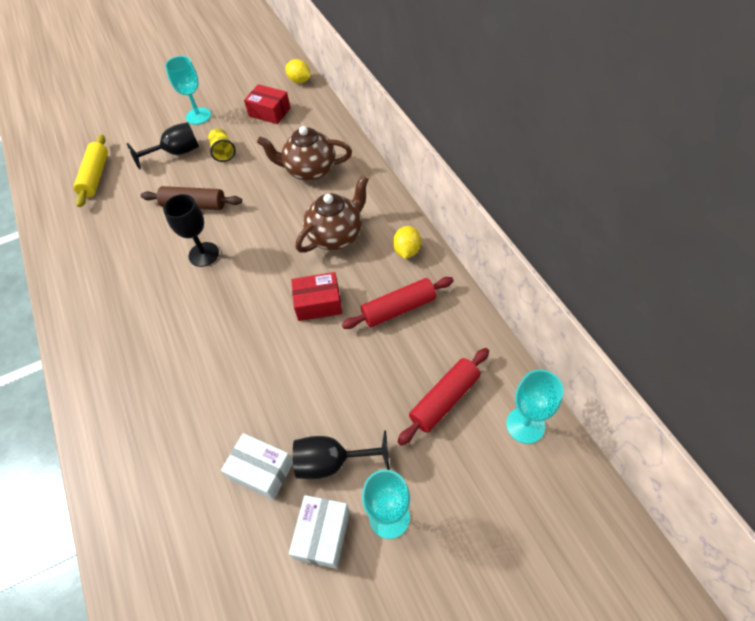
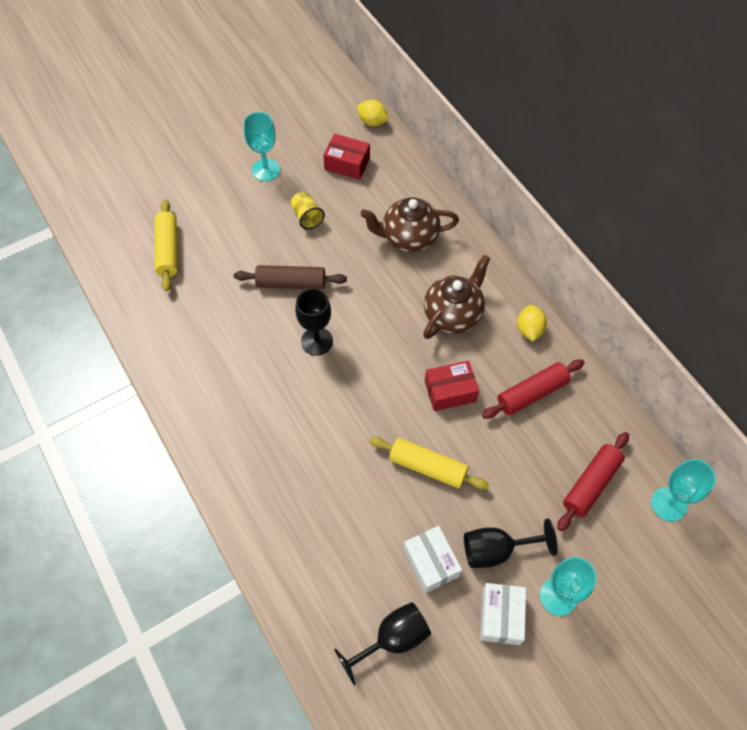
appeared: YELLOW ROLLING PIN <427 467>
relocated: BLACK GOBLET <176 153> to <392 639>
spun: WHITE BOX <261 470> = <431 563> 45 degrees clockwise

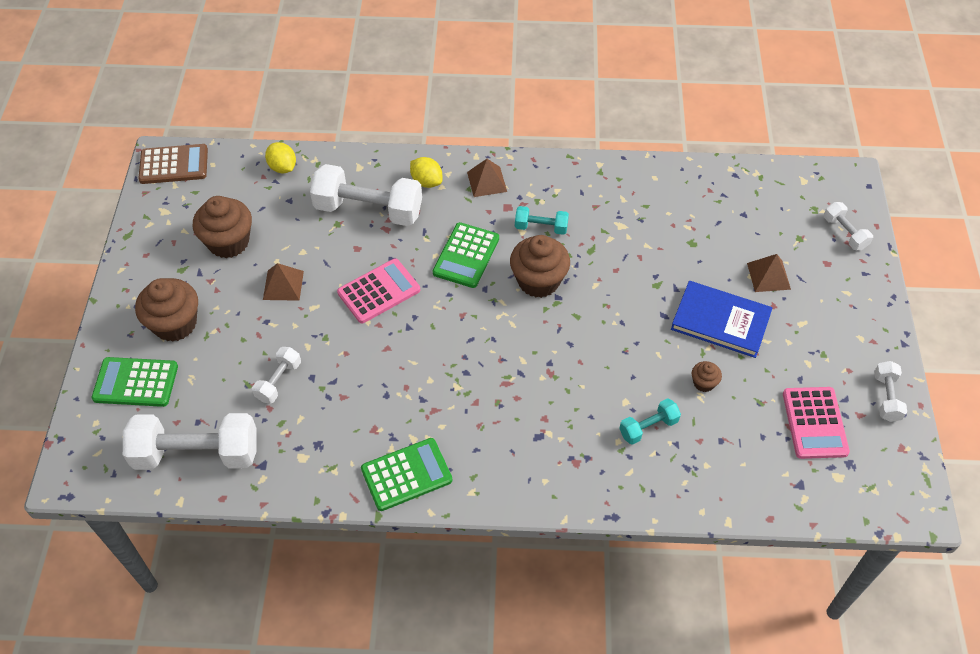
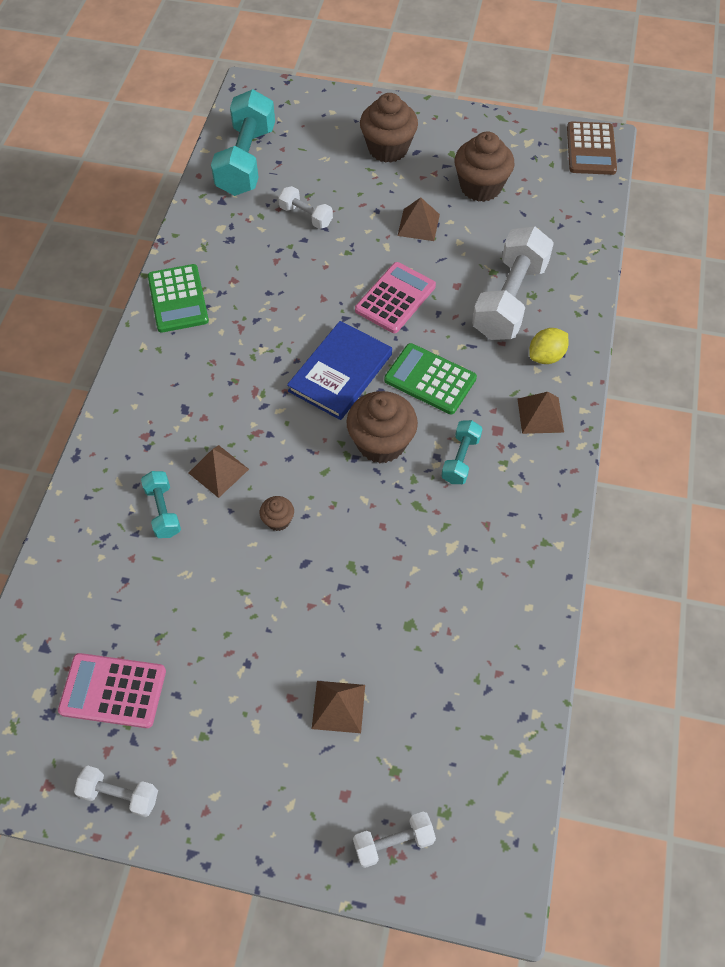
missing: YELLOW LEMON <283 167>; GREEN CALCULATOR <136 382>
appeared: BROWN PYRAMID <218 471>
relocated: BLUE BOOK <720 321> to <340 373>; BROWN CUPCAKE <703 383> to <278 520>
colour: WHITE DUMBBELL <197 454> to TURQUOISE DUMBBELL <246 161>
spun: PINK CALCULATOR <379 291> = <395 298> 120 degrees counterclockwise

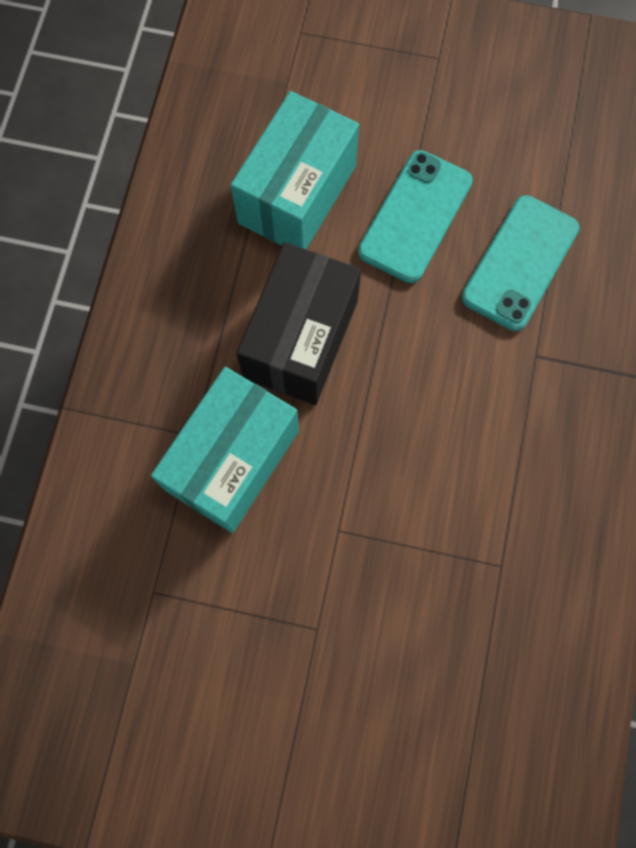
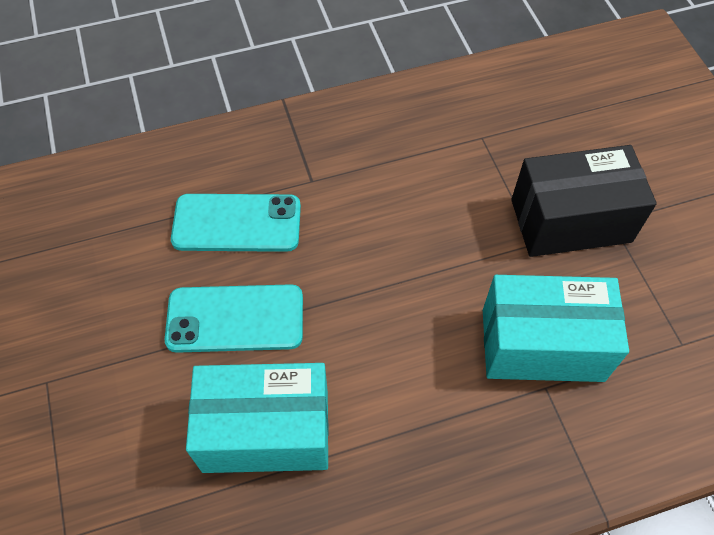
relocated: BLACK BOX <301 339> to <570 220>

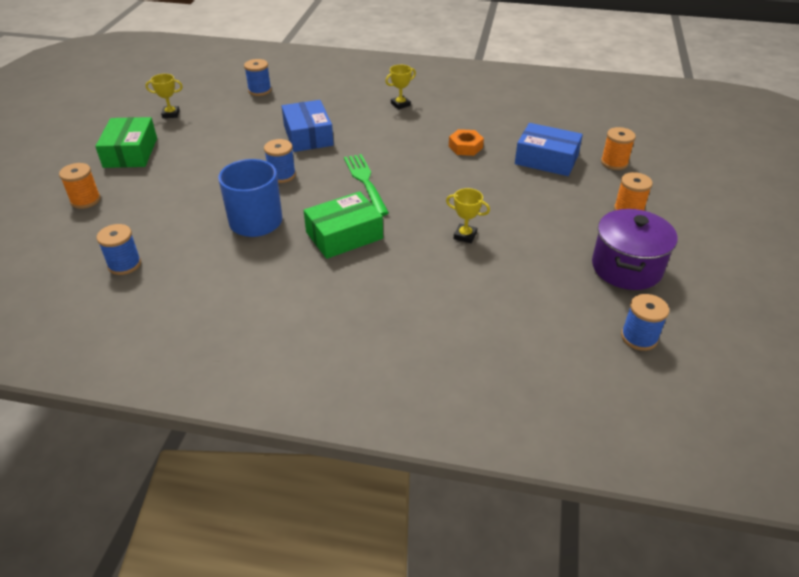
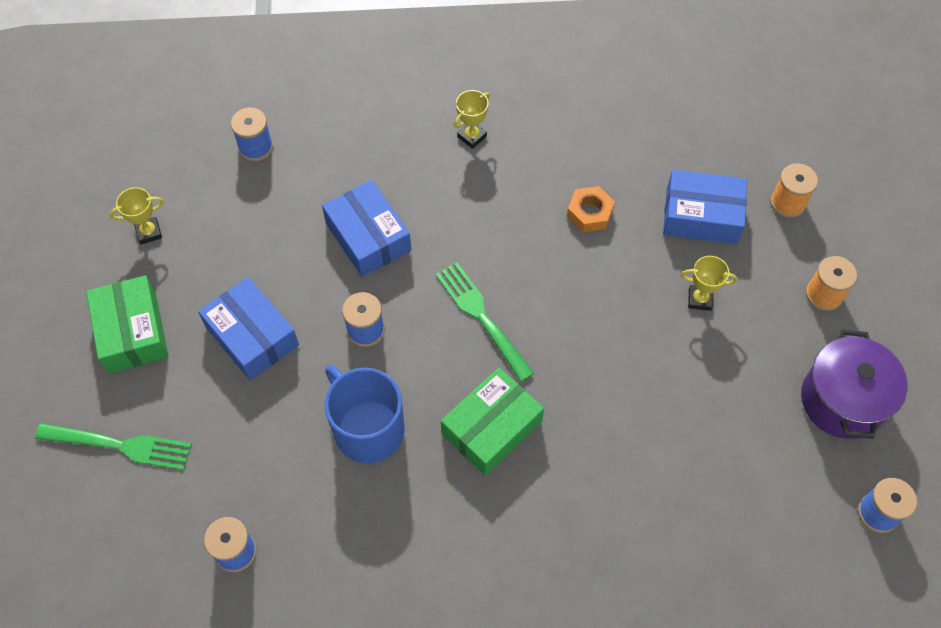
appeared: BLUE BOX <252 336>
relocated: YELLOW TROPHY <465 236> to <700 299>
exchanged: ORANGE SPOOL <85 200> to GREEN FORK <120 445>

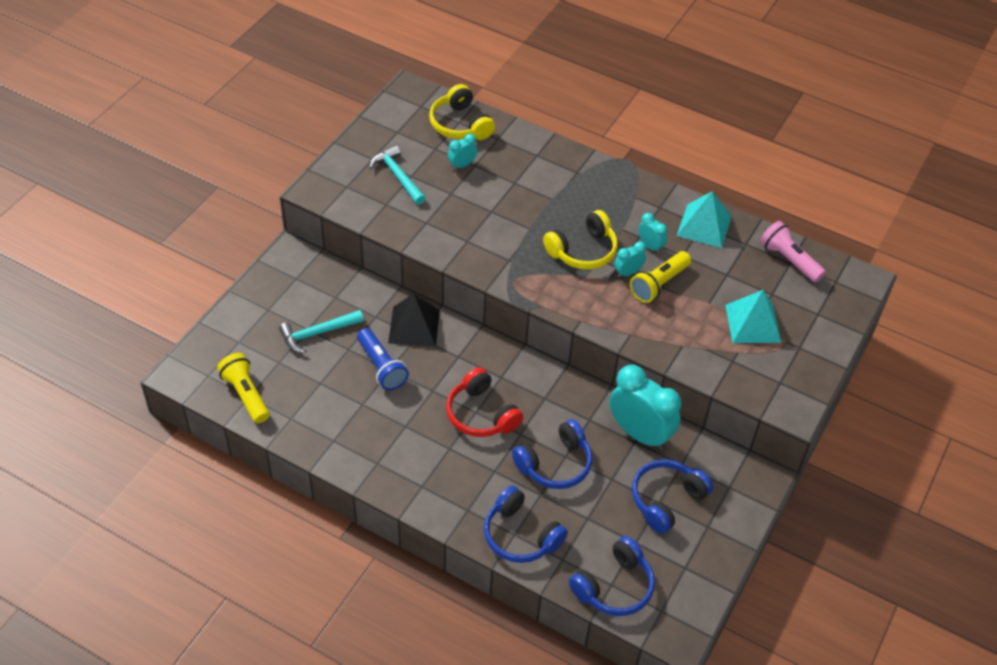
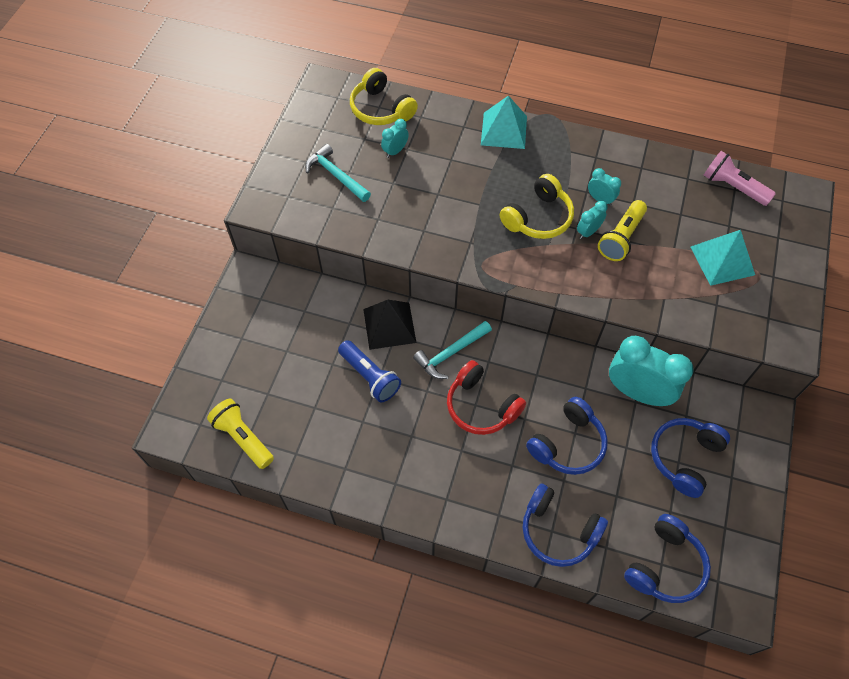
relocated: TURQUOISE PYRAMID <704 226> to <504 130>; TURQUOISE HAMMER <317 333> to <451 353>

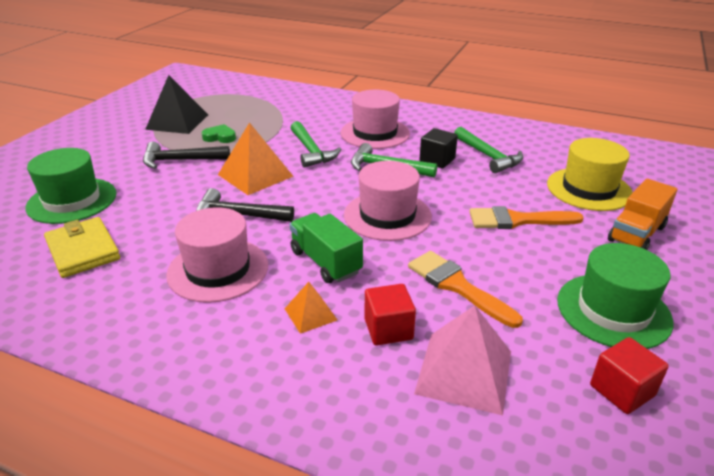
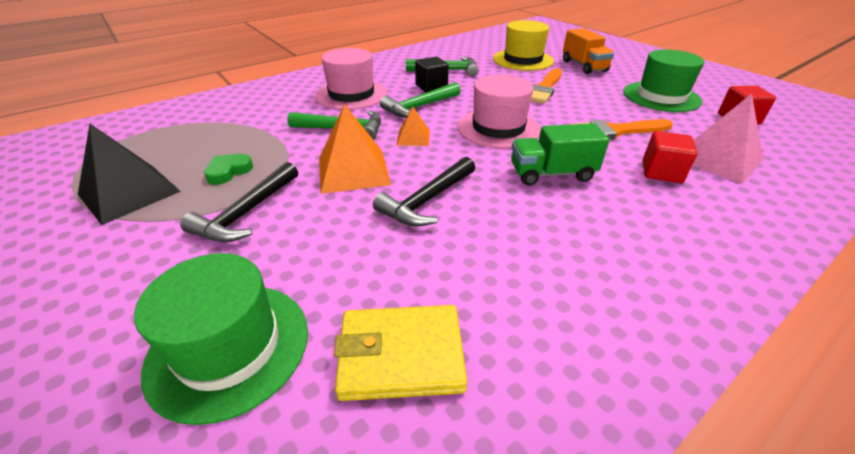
missing: PINK HAT <218 269>
relocated: ORANGE PYRAMID <310 314> to <413 137>

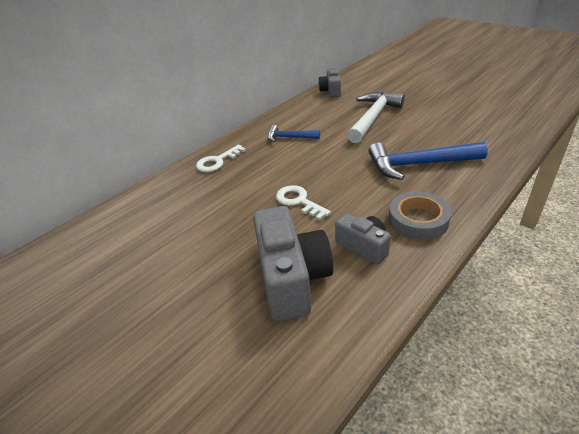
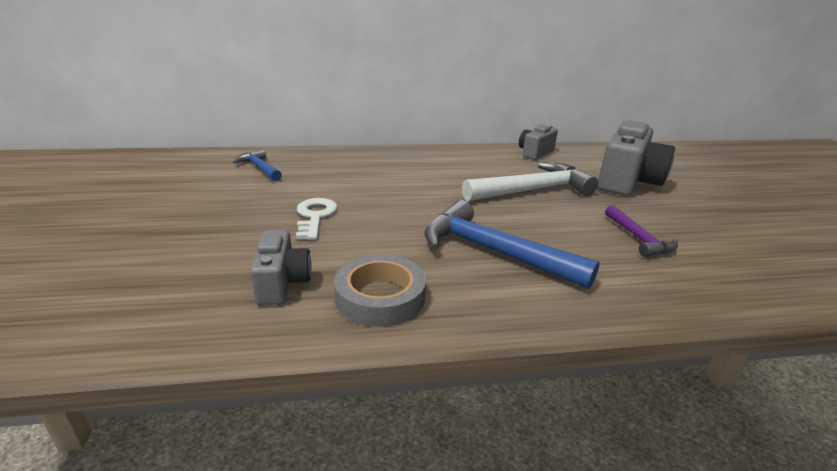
missing: WHITE KEY <217 161>
appeared: PURPLE HAMMER <638 238>
relocated: BLUE HAMMER <289 137> to <260 168>; GREY CAMERA <291 278> to <627 181>

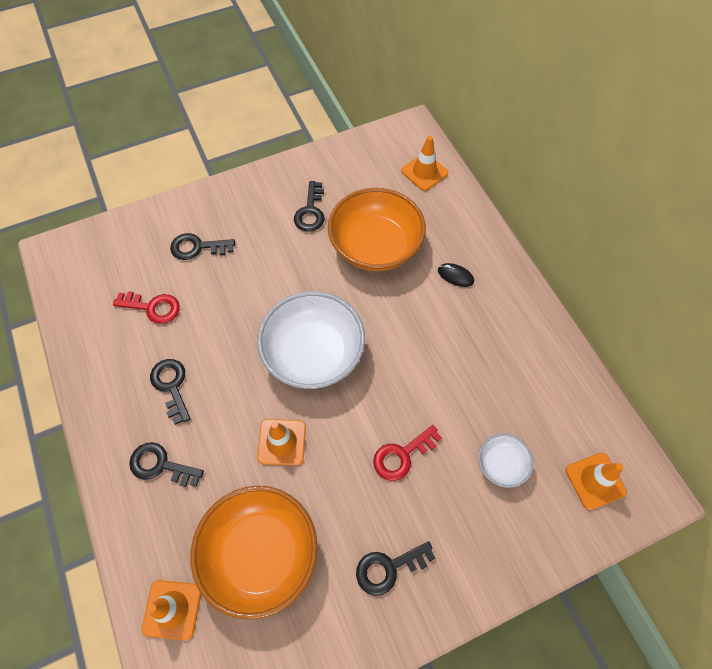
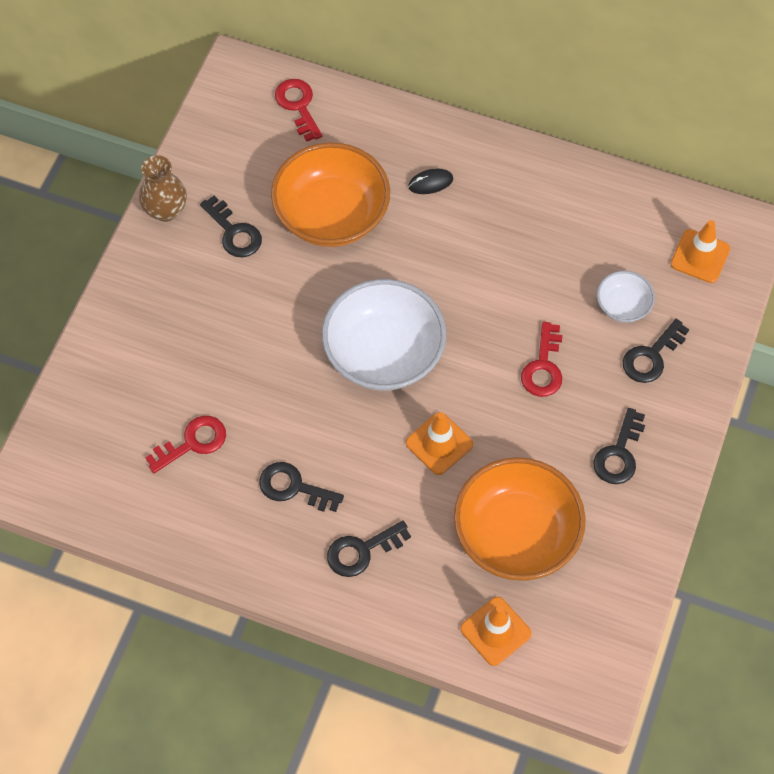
appeared: BROWN VASE <166 210>
relocated: BLACK KEY <197 247> to <651 356>
exchanged: ORANGE TRAFFIC CONE <424 172> to RED KEY <298 106>

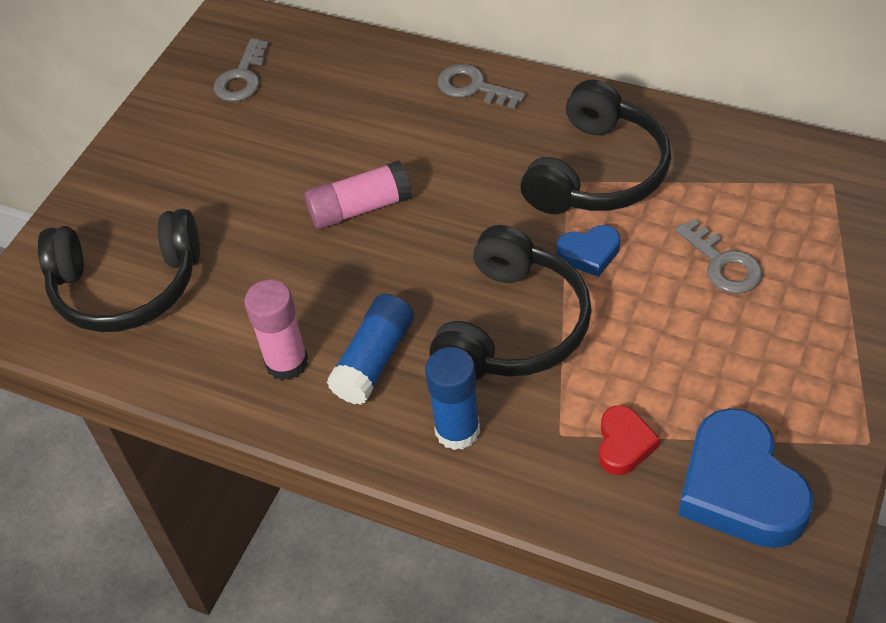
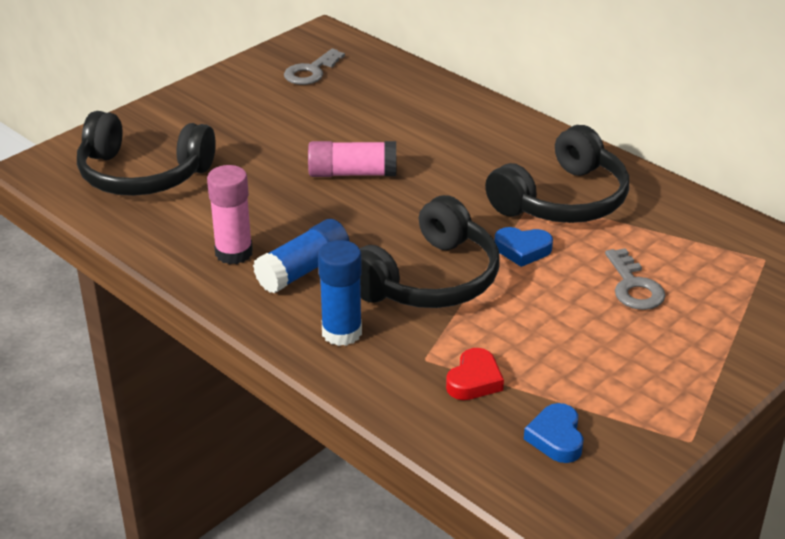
missing: GREY KEY <473 87>
size: BLUE HEART <740 488> = <556 438> x0.51

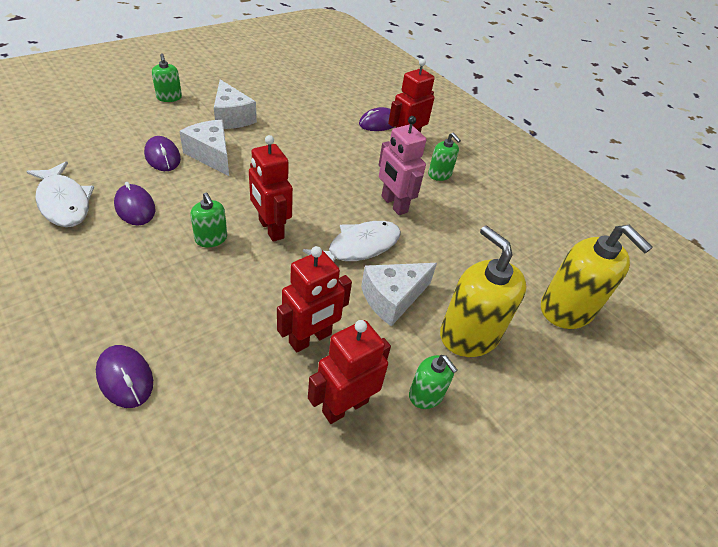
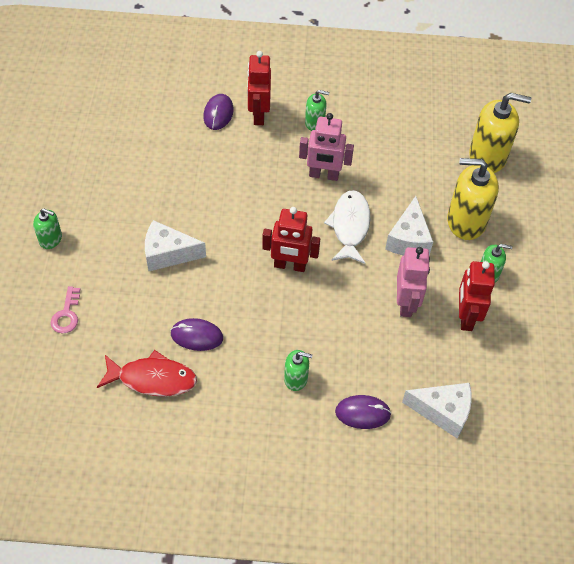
missing: PURPLE MOUSE <162 157>
appeared: PINK KEY <66 314>
relocated: WHITE CHEESE <232 117> to <443 412>; GREEN SOAP DISPENSER <211 239> to <296 378>
colour: WHITE FISH <64 202> to RED FISH <153 379>; RED ROBOT <310 339> to PINK ROBOT <406 303>

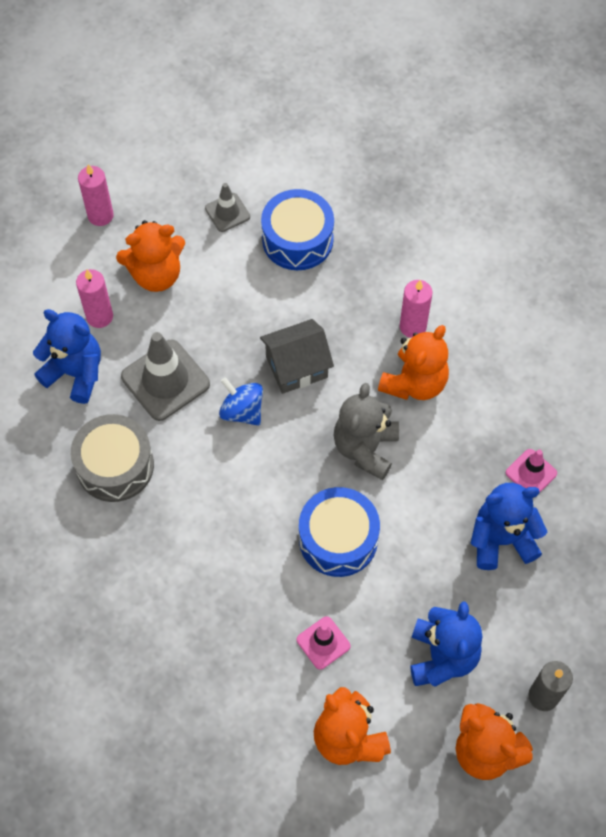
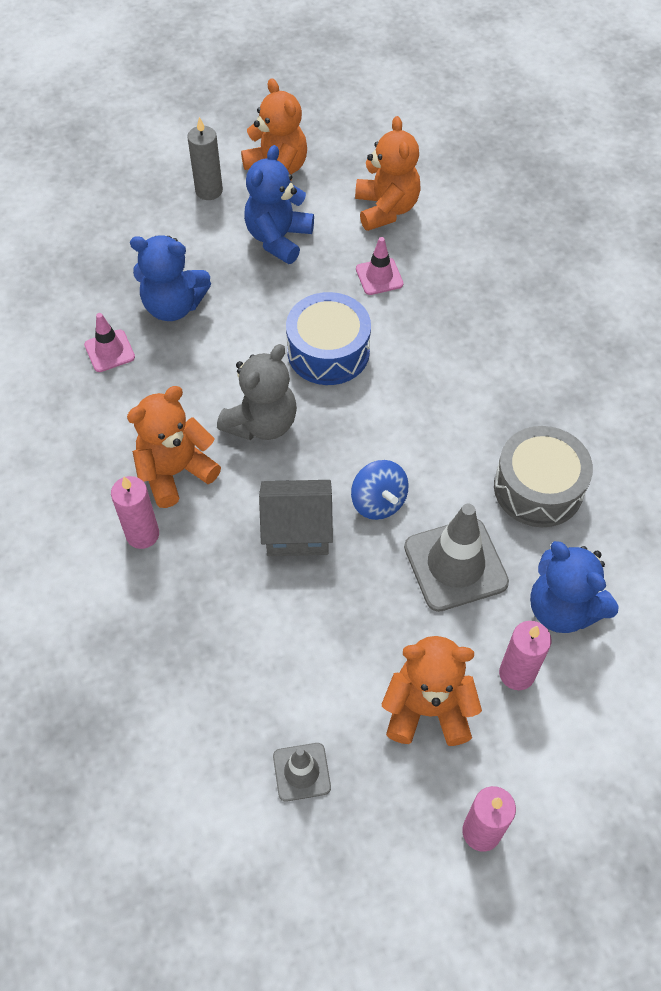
missing: BLUE DRUM <297 239>

